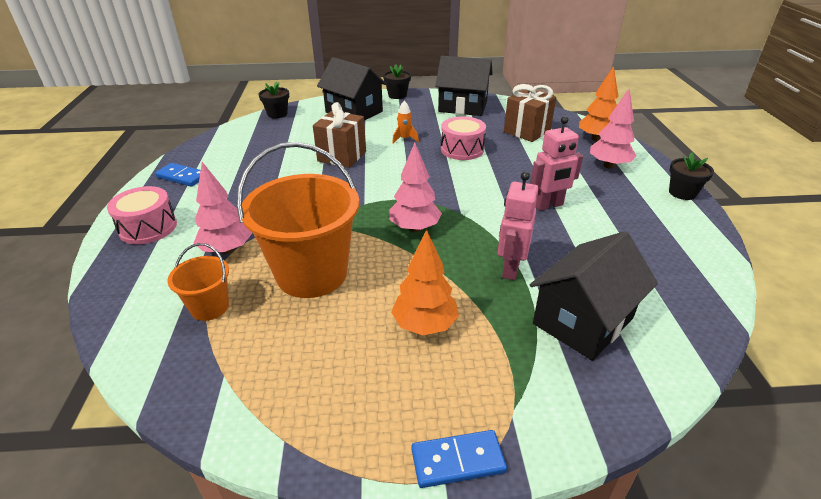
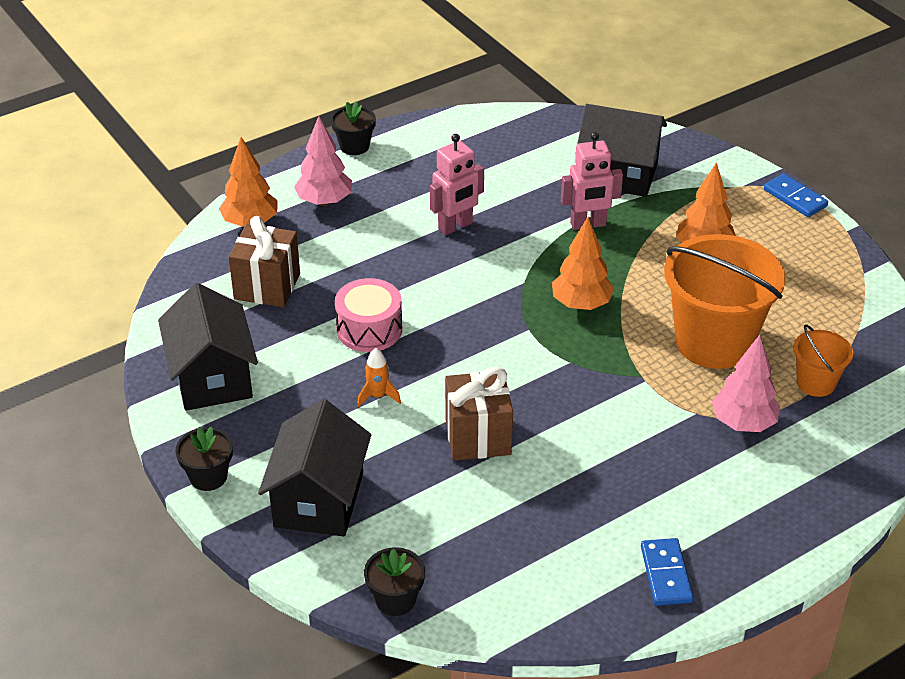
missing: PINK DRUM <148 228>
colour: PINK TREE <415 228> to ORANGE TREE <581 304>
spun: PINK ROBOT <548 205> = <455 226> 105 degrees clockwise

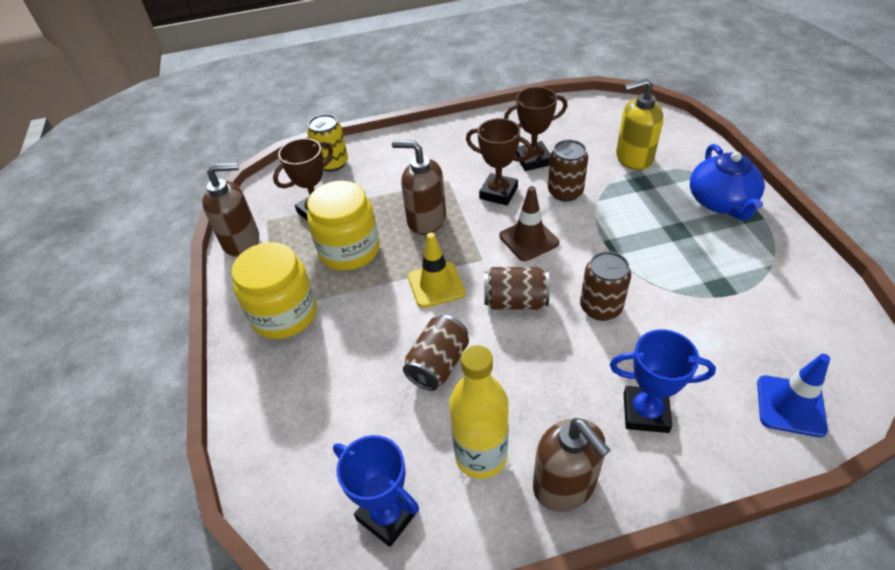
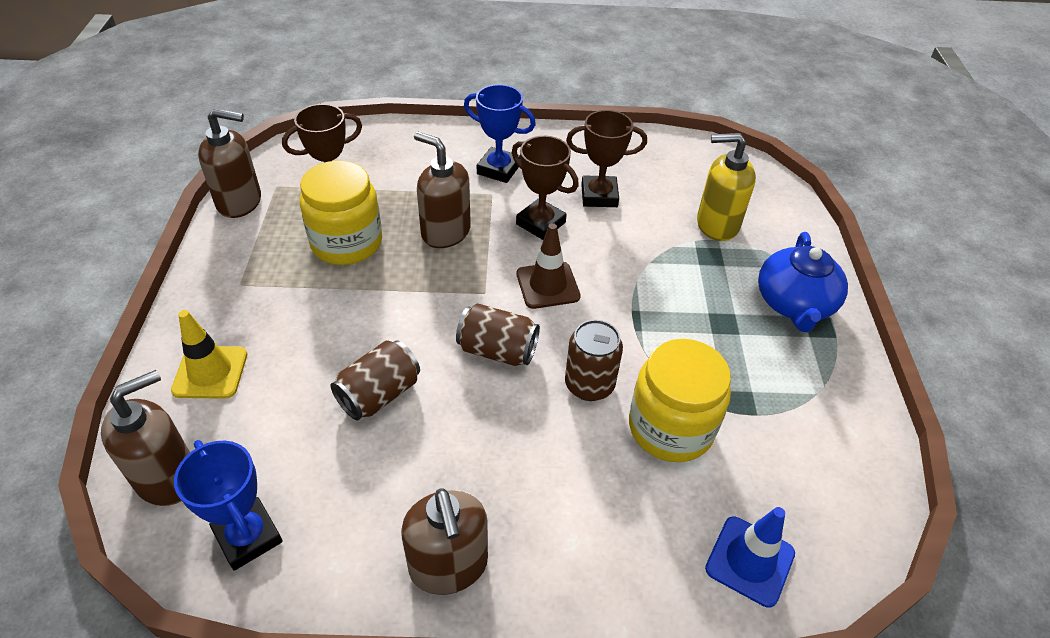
missing: YELLOW CAN <332 163>; BROWN CAN <565 192>; YELLOW BOTTLE <481 456>
appeared: BROWN SOAP DISPENSER <167 477>
relocated: YELLOW TRAFFIC CONE <436 285> to <210 372>; YELLOW JAR <284 314> to <670 427>; BLUE TROPHY <645 412> to <498 169>

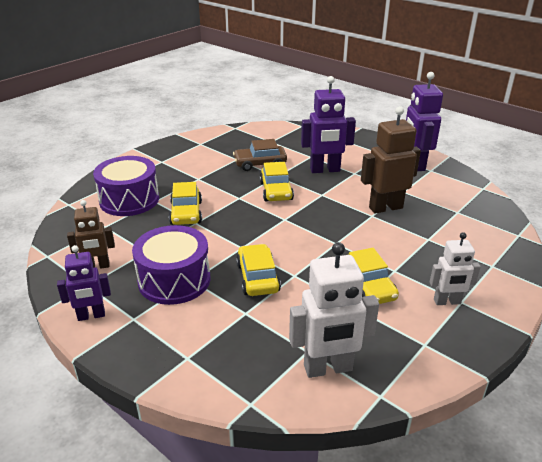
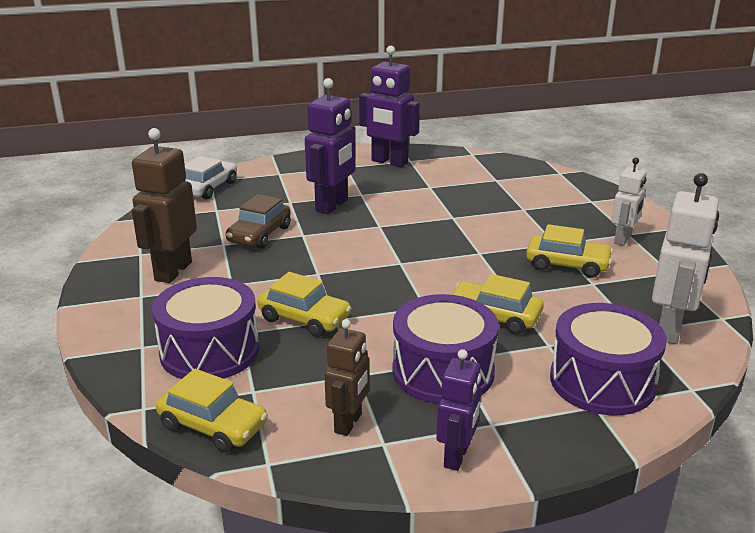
appeared: WHITE CAR <208 188>; PURPLE DRUM <602 381>
relocated: BROWN ROBOT <385 207> to <172 271>; YELLOW CAR <276 191> to <213 426>

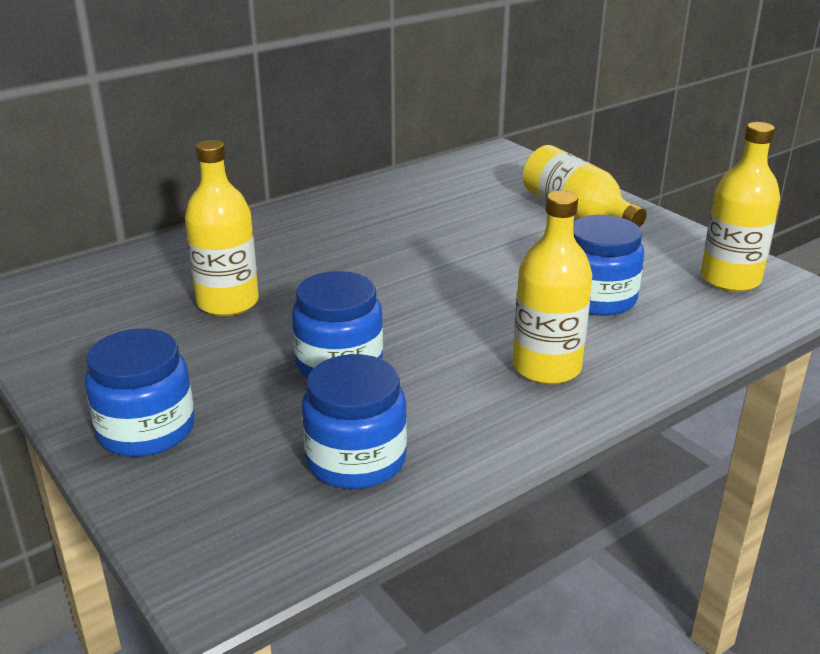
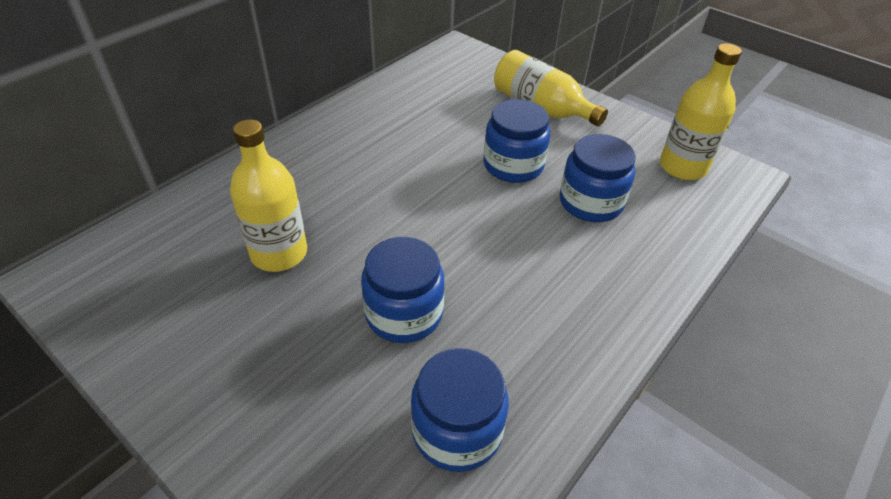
missing: YELLOW BOTTLE <546 367>
relocated: BLUE JAR <146 430> to <513 165>

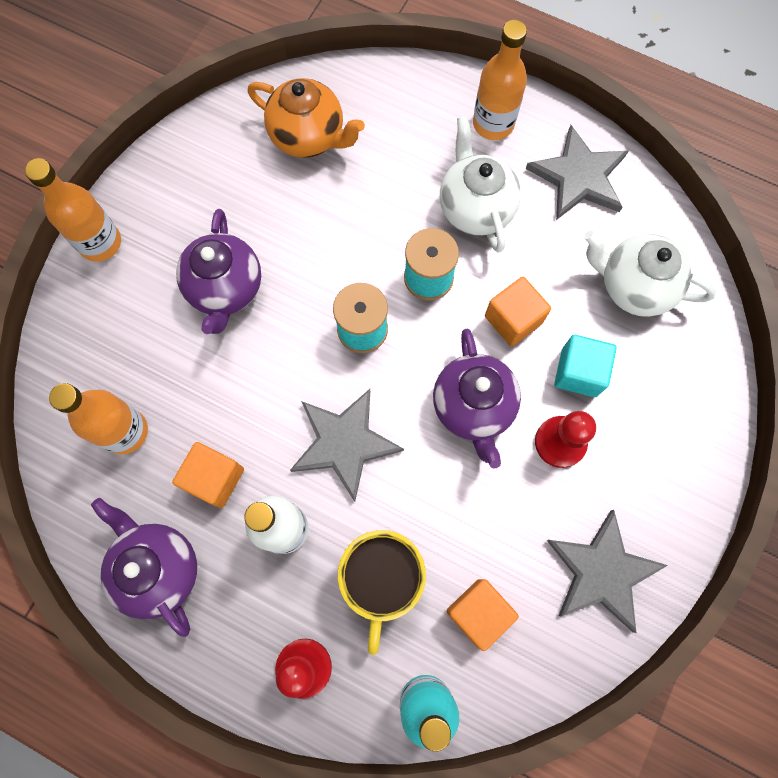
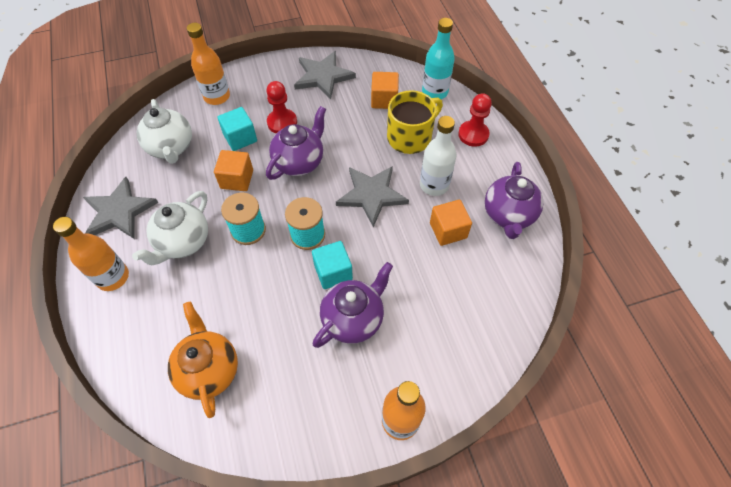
appeared: TURQUOISE CUBE <333 272>
relocated: ORANGE BOTTLE <125 431> to <217 96>

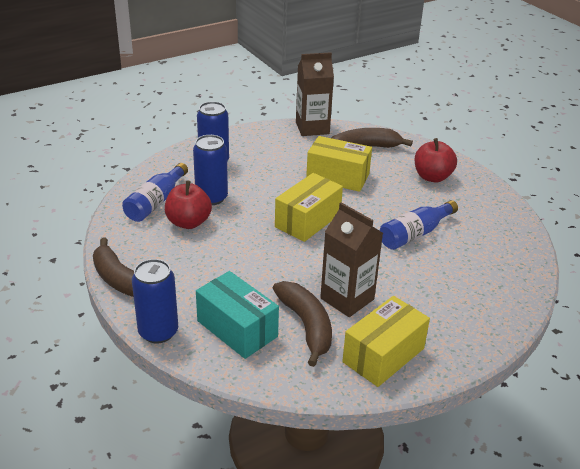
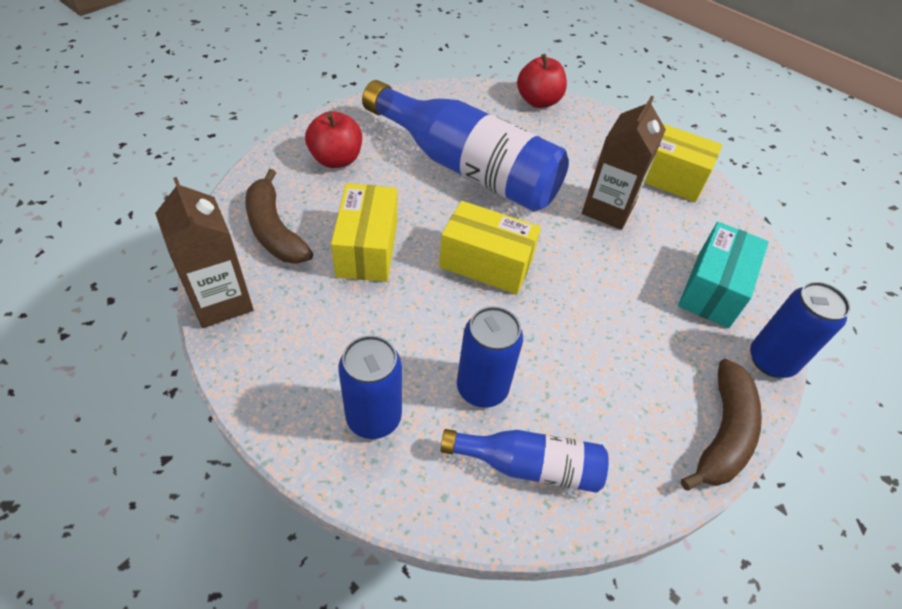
missing: BROWN BANANA <306 326>
relocated: RED APPLE <188 222> to <538 101>
size: BLUE BOTTLE <415 234> = <467 167> x1.97

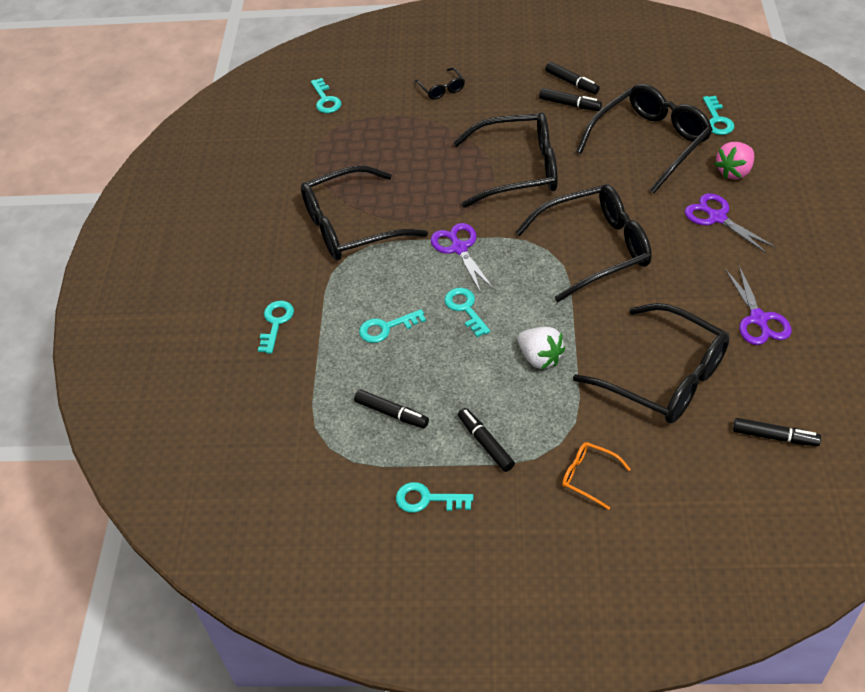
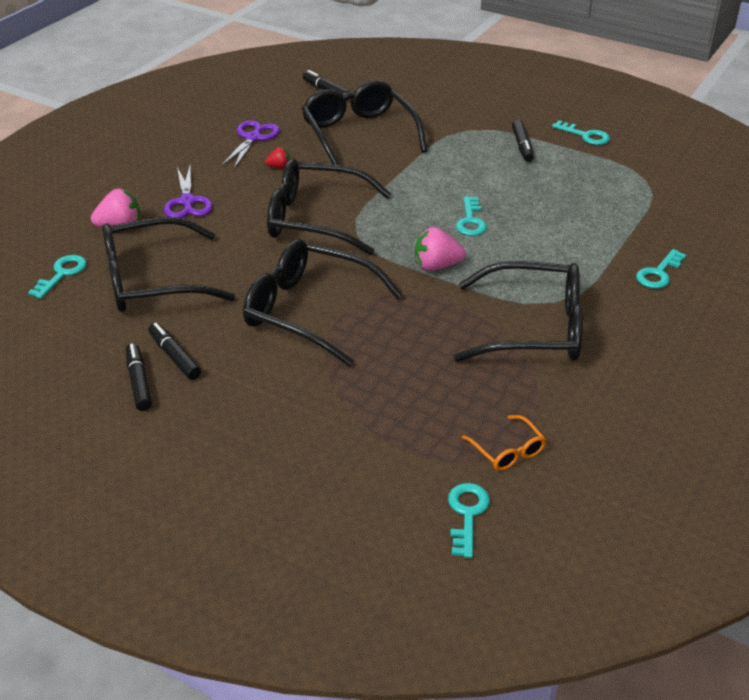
missing: BLACK GLASSES <442 89>; TURQUOISE KEY <386 328>; WHITE STRAWBERRY <540 358>; BLACK MARKER <391 413>
appeared: RED STRAWBERRY <279 167>
relocated: ORANGE GLASSES <588 476> to <508 451>
exchanged: PURPLE SCISSORS <459 248> to PINK STRAWBERRY <436 266>

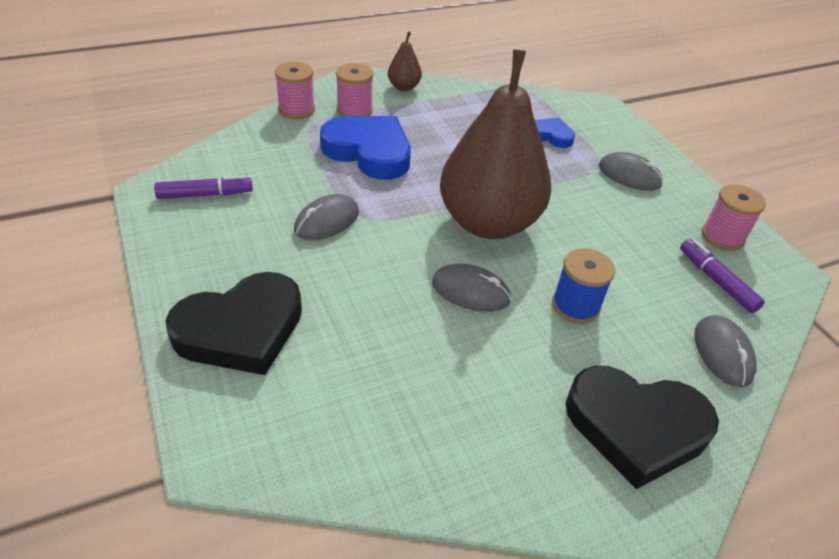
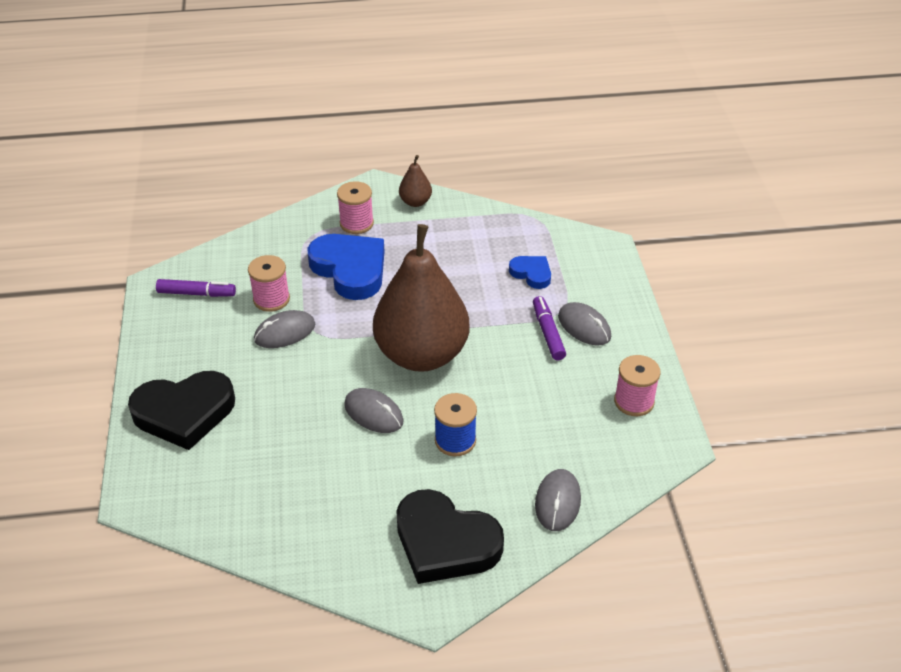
relocated: PINK SPOOL <296 110> to <271 299>; PURPLE MARKER <716 281> to <548 333>

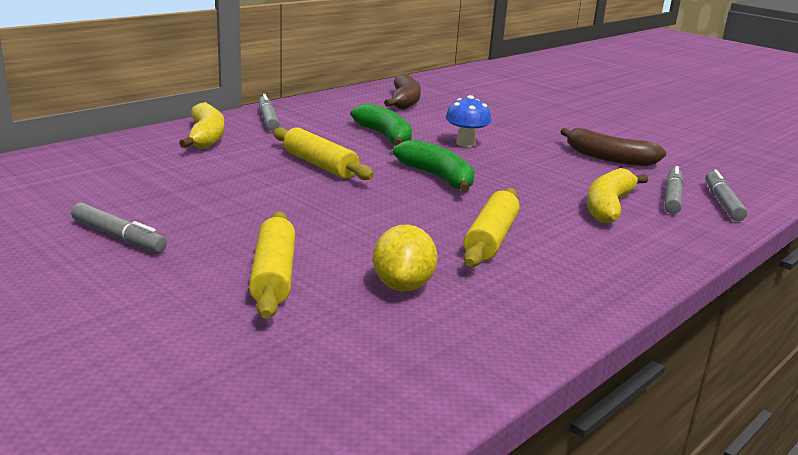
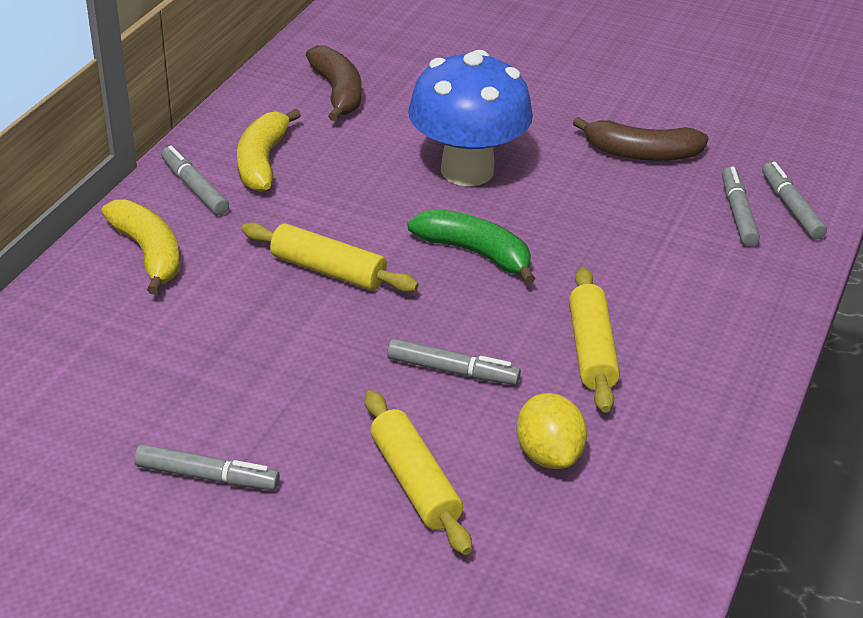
missing: GREEN BANANA <385 136>
appeared: GREY MARKER <452 371>
relocated: YELLOW BANANA <608 206> to <262 162>
size: BLUE MUSHROOM <465 143> = <467 171> x2.06

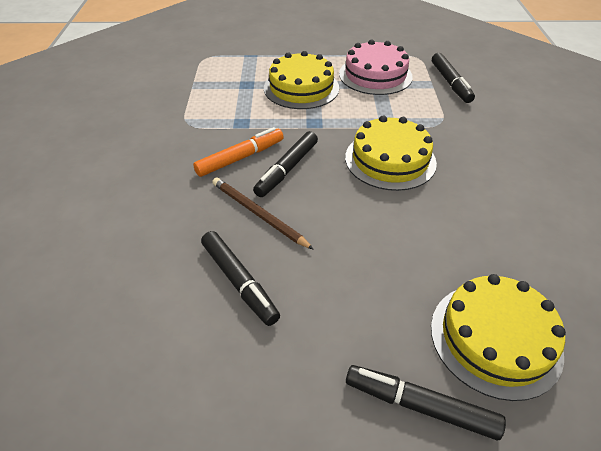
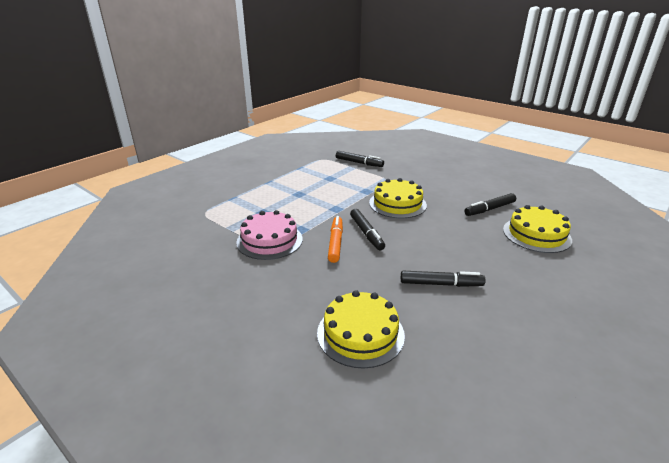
missing: BROWN PENCIL <258 214>
relocated: PINK CAKE <375 75> to <269 240>; YELLOW CAKE <301 88> to <360 333>; BLACK MARKER <420 406> to <489 209>

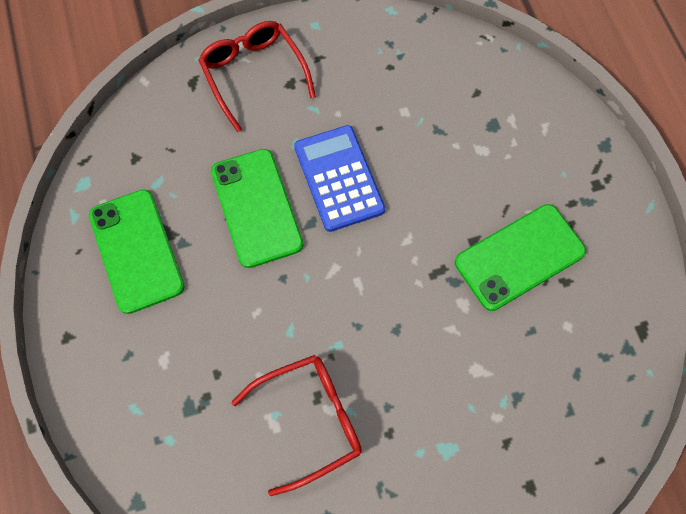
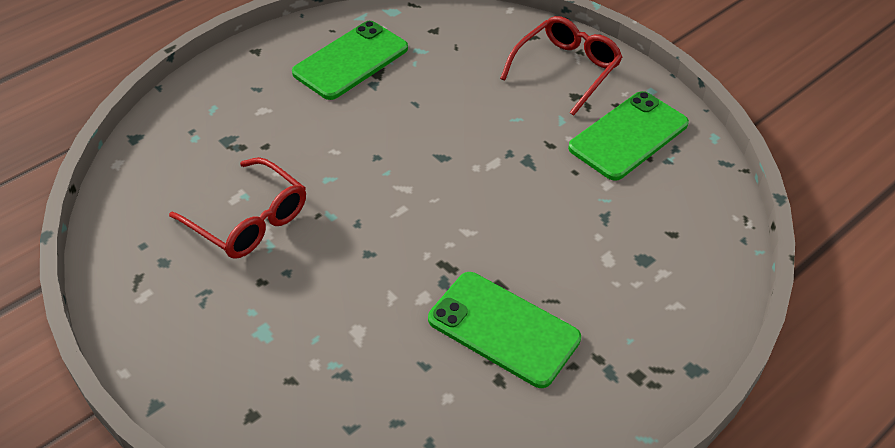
missing: BLUE CALCULATOR <339 178>
relocated: GREEN PHONE <256 208> to <628 136>

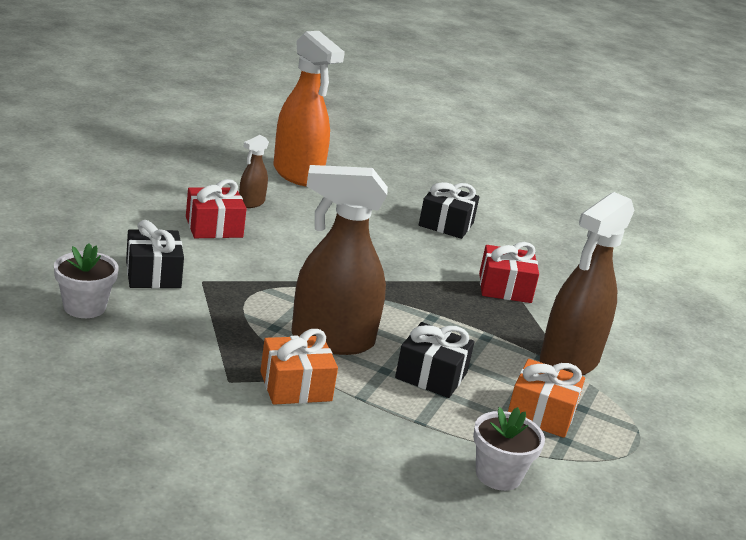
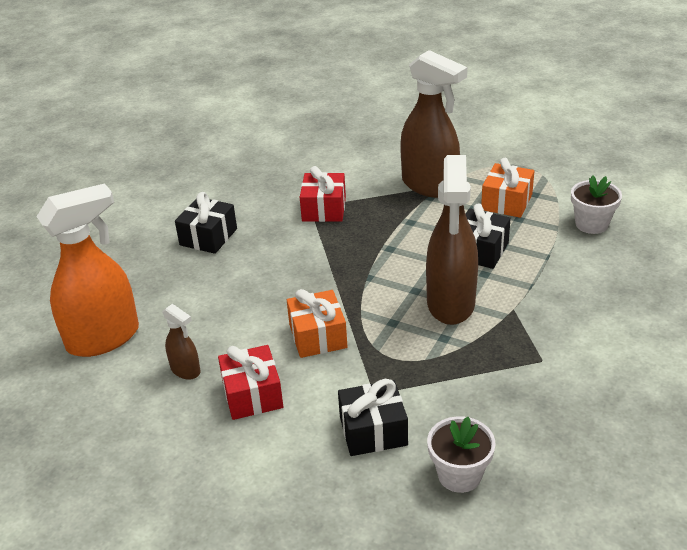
relocated: ORANGE GIFT <295 386> to <318 336>

